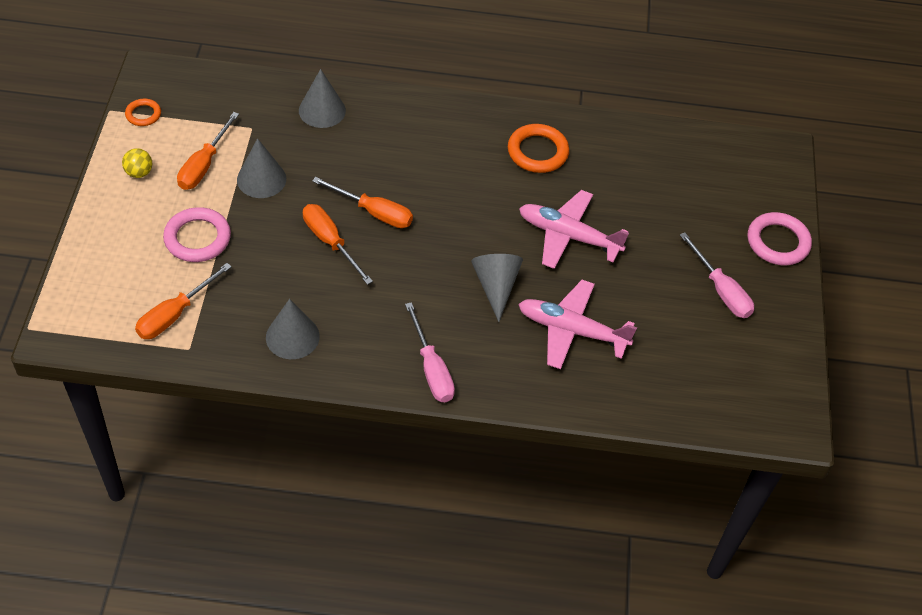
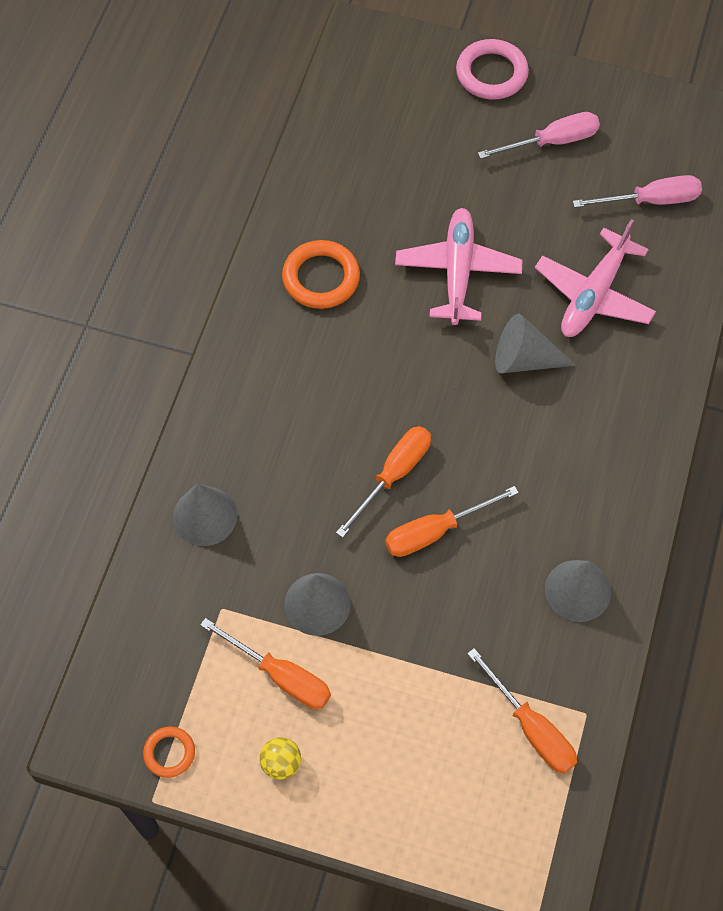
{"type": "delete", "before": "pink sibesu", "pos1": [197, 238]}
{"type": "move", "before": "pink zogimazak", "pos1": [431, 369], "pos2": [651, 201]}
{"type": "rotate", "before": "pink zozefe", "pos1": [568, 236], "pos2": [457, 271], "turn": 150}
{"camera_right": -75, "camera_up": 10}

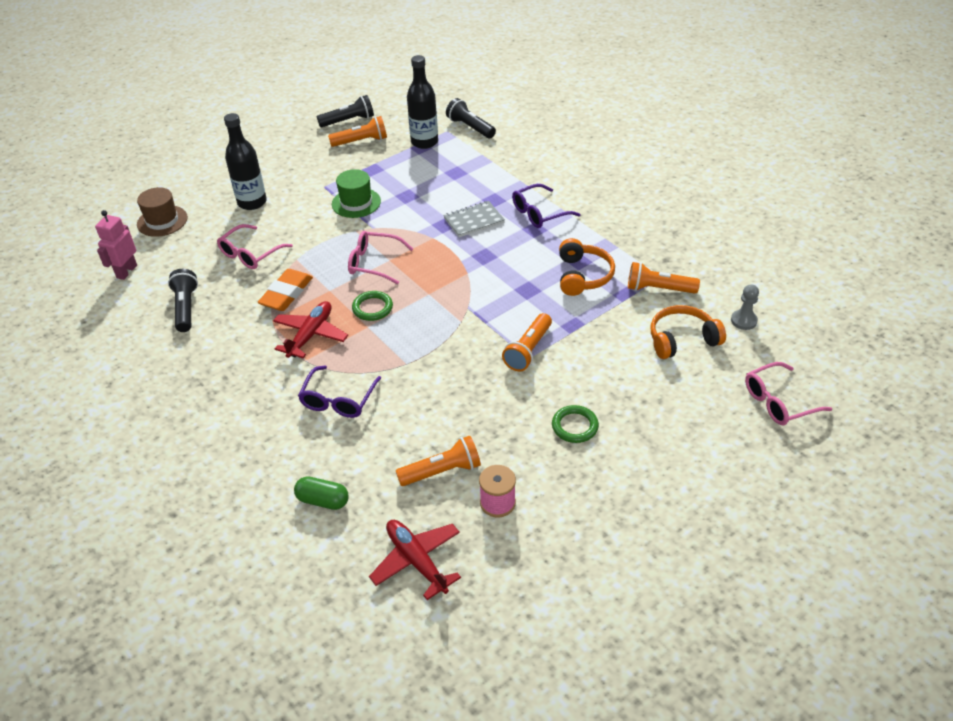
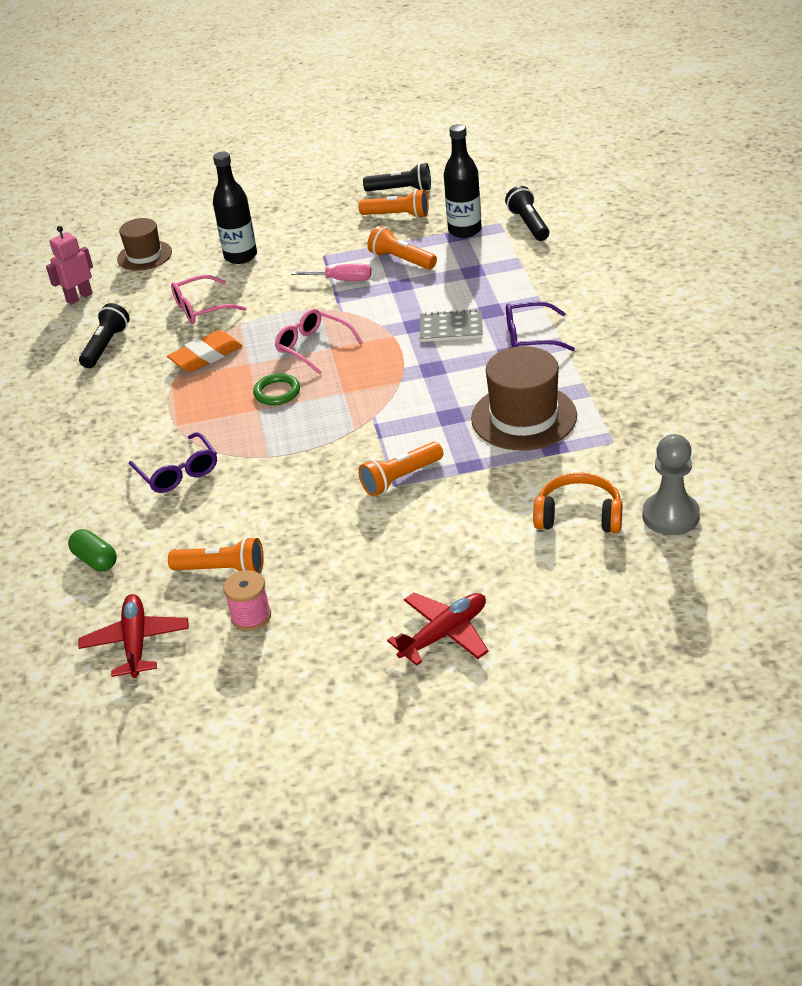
{"type": "delete", "before": "green sibesu", "pos1": [574, 426]}
{"type": "delete", "before": "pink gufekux", "pos1": [778, 402]}
{"type": "move", "before": "red zozefe", "pos1": [310, 335], "pos2": [444, 634]}
{"type": "move", "before": "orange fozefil", "pos1": [658, 289], "pos2": [401, 260]}
{"type": "replace", "before": "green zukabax", "after": "pink zogimazak", "pos1": [356, 203], "pos2": [342, 280]}
{"type": "replace", "before": "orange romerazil", "after": "brown zukabax", "pos1": [583, 276], "pos2": [524, 417]}
{"type": "rotate", "before": "purple gufekux", "pos1": [338, 400], "pos2": [178, 472], "turn": -75}
{"type": "resize", "before": "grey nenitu", "pos1": [743, 321], "pos2": [670, 516], "scale": 1.69}
{"camera_right": 30, "camera_up": -5}

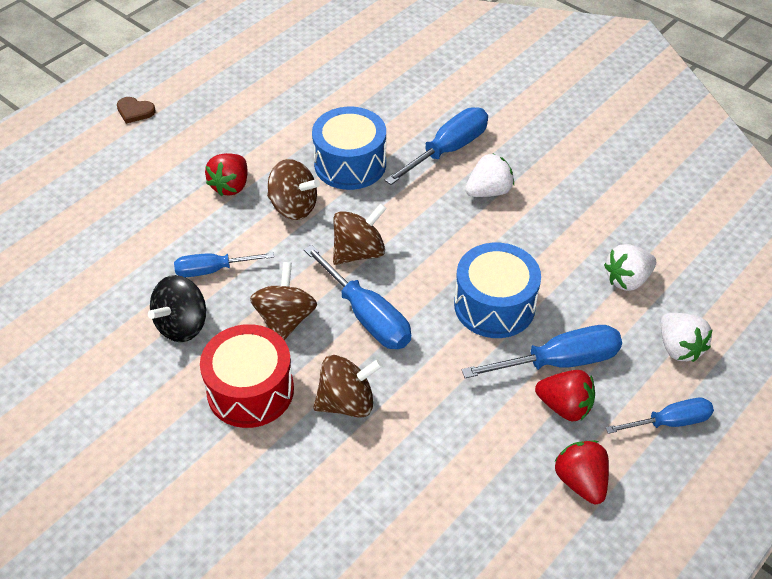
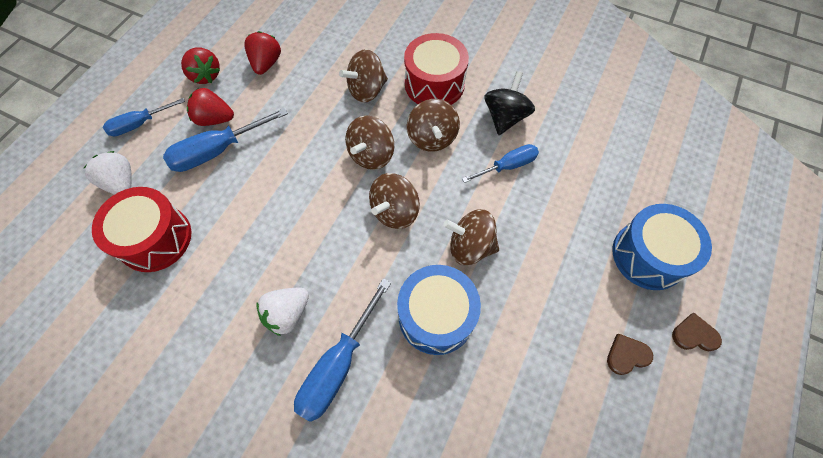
{"type": "insert", "after": "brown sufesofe", "pos2": [627, 355]}
{"type": "move", "before": "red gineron", "pos1": [231, 186], "pos2": [266, 64]}
{"type": "move", "before": "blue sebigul", "pos1": [494, 305], "pos2": [648, 255]}
{"type": "replace", "before": "blue zogimazak", "after": "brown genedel", "pos1": [366, 315], "pos2": [371, 155]}
{"type": "replace", "before": "white gineron", "after": "red sebigul", "pos1": [627, 279], "pos2": [155, 238]}
{"camera_right": 165, "camera_up": 15}

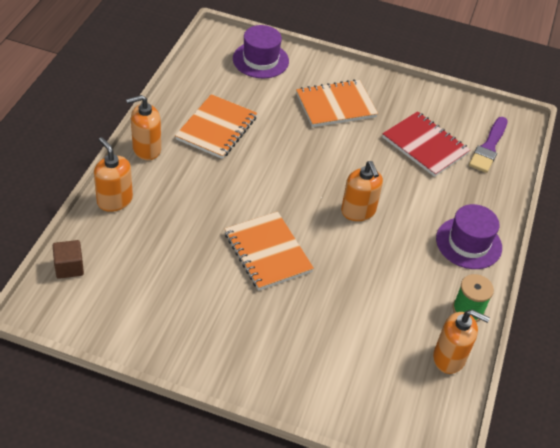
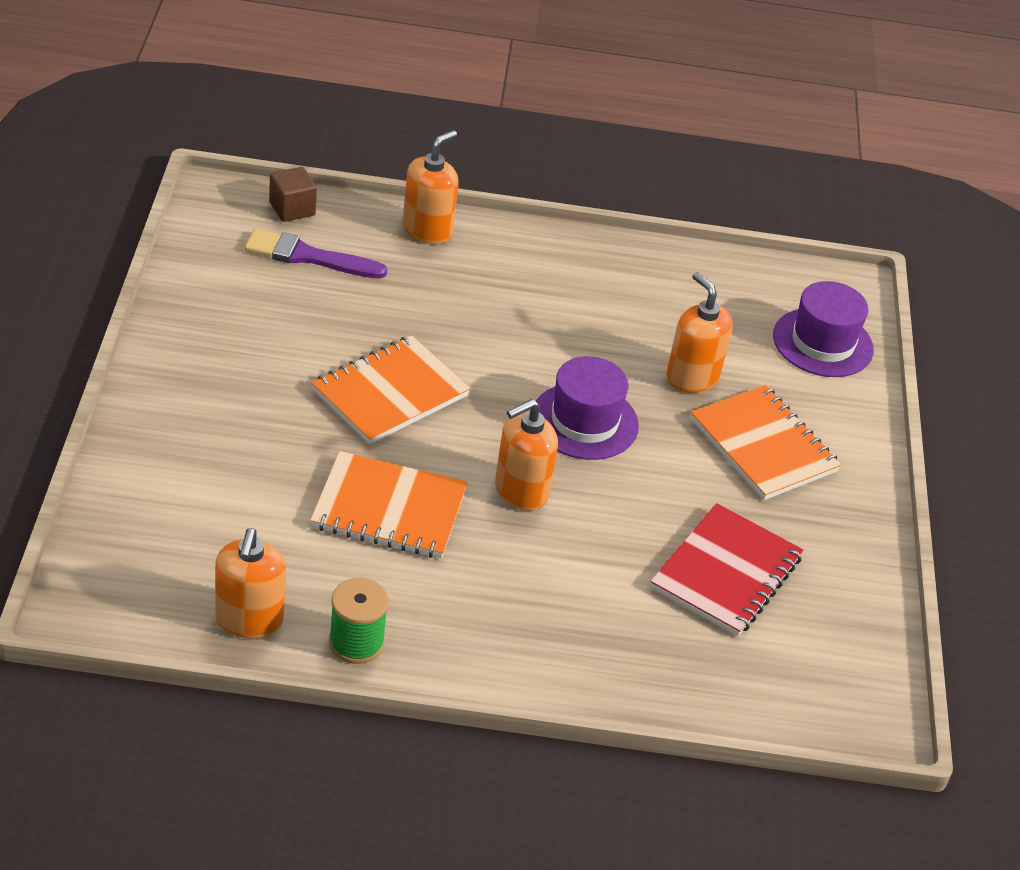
{"type": "move", "before": "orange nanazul", "pos1": [146, 149], "pos2": [692, 377]}
{"type": "move", "before": "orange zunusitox", "pos1": [216, 128], "pos2": [389, 509]}
{"type": "move", "before": "purple zukabax", "pos1": [468, 243], "pos2": [584, 421]}
{"type": "move", "before": "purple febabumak", "pos1": [489, 147], "pos2": [308, 256]}
{"camera_right": 75, "camera_up": -5}

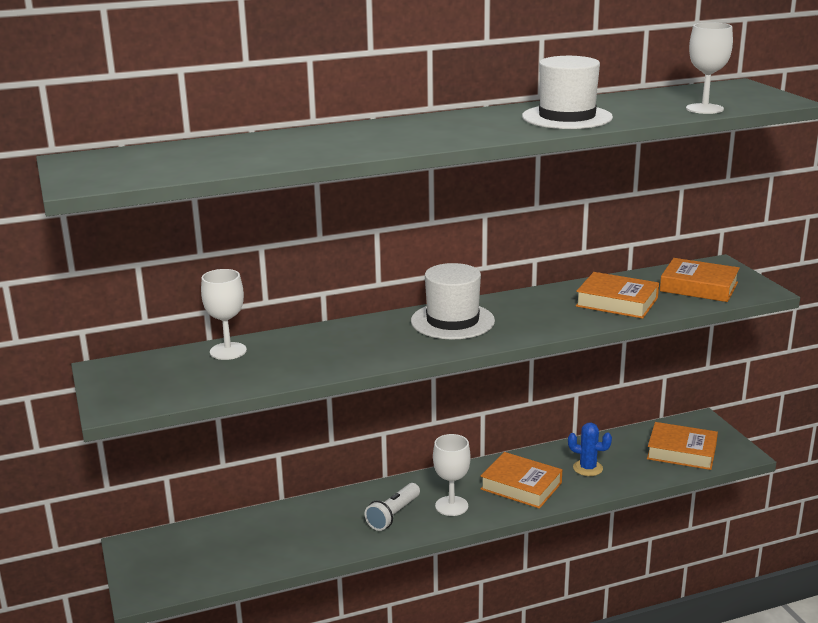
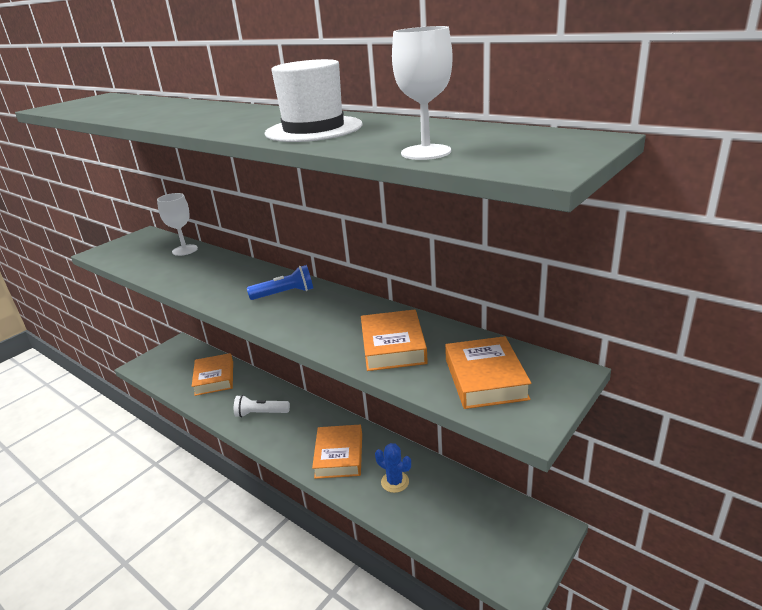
{"type": "delete", "before": "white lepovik", "pos1": [451, 506]}
{"type": "move", "before": "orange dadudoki", "pos1": [681, 452], "pos2": [214, 378]}
{"type": "replace", "before": "white zukabax", "after": "blue fozefil", "pos1": [452, 321], "pos2": [285, 294]}
{"type": "rotate", "before": "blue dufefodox", "pos1": [587, 468], "pos2": [395, 482], "turn": -45}
{"camera_right": 60, "camera_up": 5}

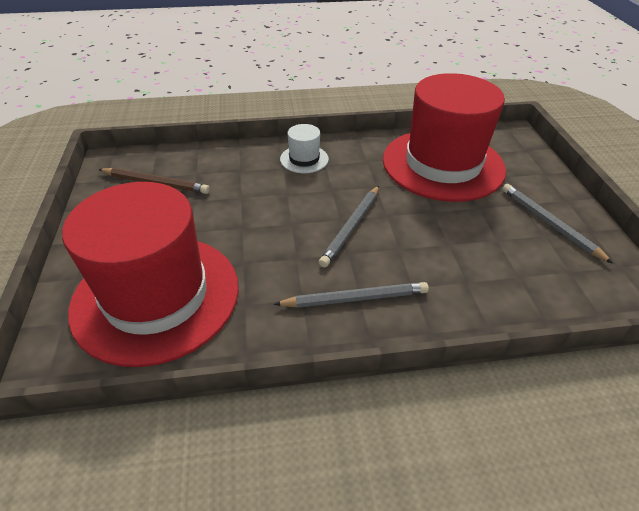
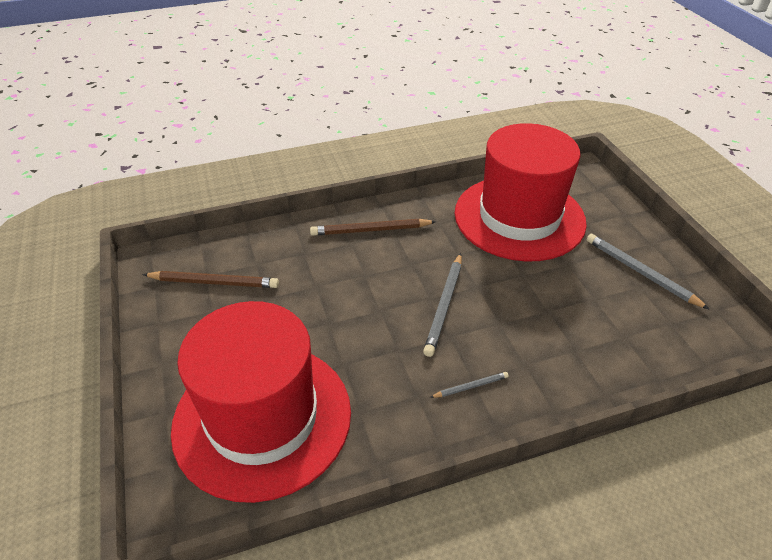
{"type": "replace", "before": "white zukabax", "after": "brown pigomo", "pos1": [304, 159], "pos2": [371, 230]}
{"type": "resize", "before": "grey pigomo", "pos1": [355, 298], "pos2": [470, 386], "scale": 0.53}
{"camera_right": -10, "camera_up": 0}

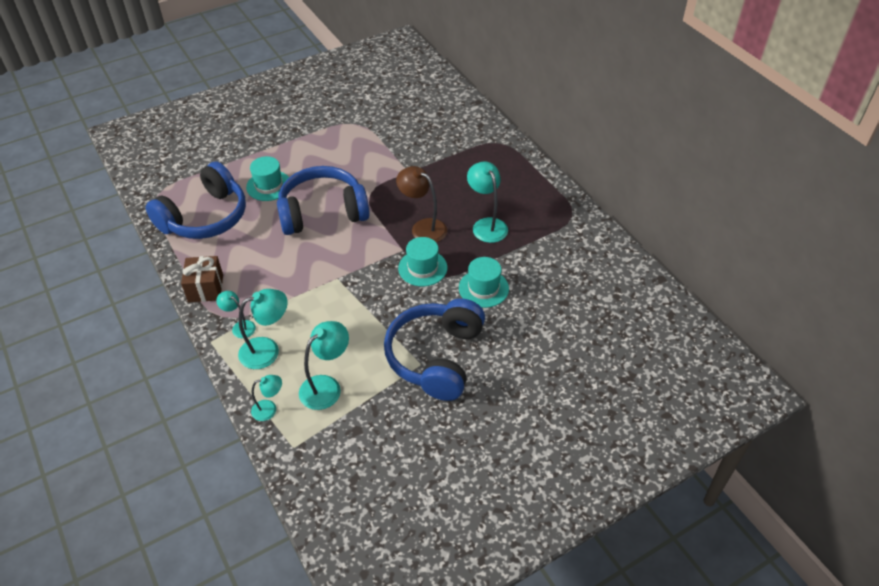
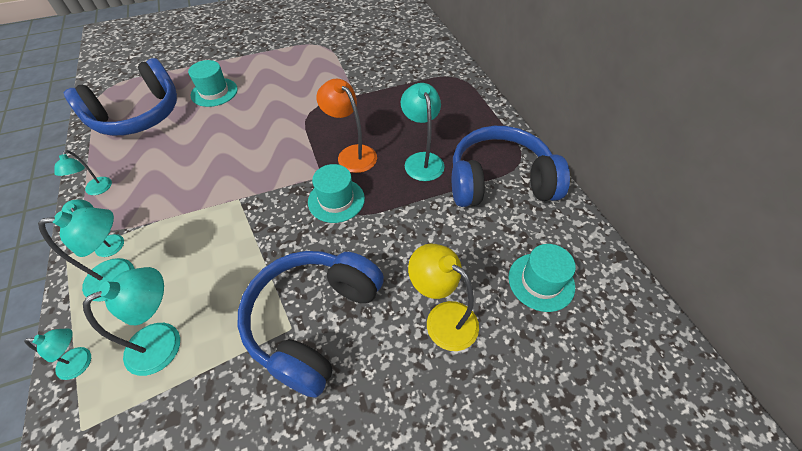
{"type": "insert", "after": "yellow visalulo", "pos2": [442, 318]}
{"type": "move", "before": "blue romerazil", "pos1": [322, 212], "pos2": [499, 181]}
{"type": "move", "before": "turquoise zukabax", "pos1": [483, 288], "pos2": [541, 281]}
{"type": "replace", "before": "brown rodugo", "after": "turquoise visalulo", "pos1": [205, 288], "pos2": [97, 190]}
{"type": "recolor", "before": "brown visalulo", "after": "orange visalulo", "pos1": [423, 227], "pos2": [352, 154]}
{"camera_right": 10, "camera_up": 5}

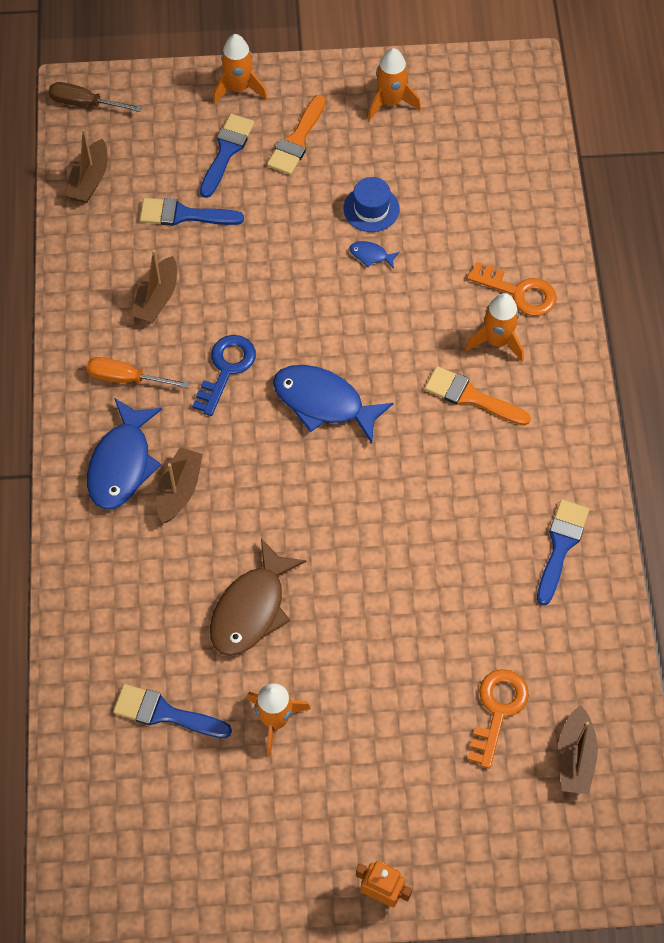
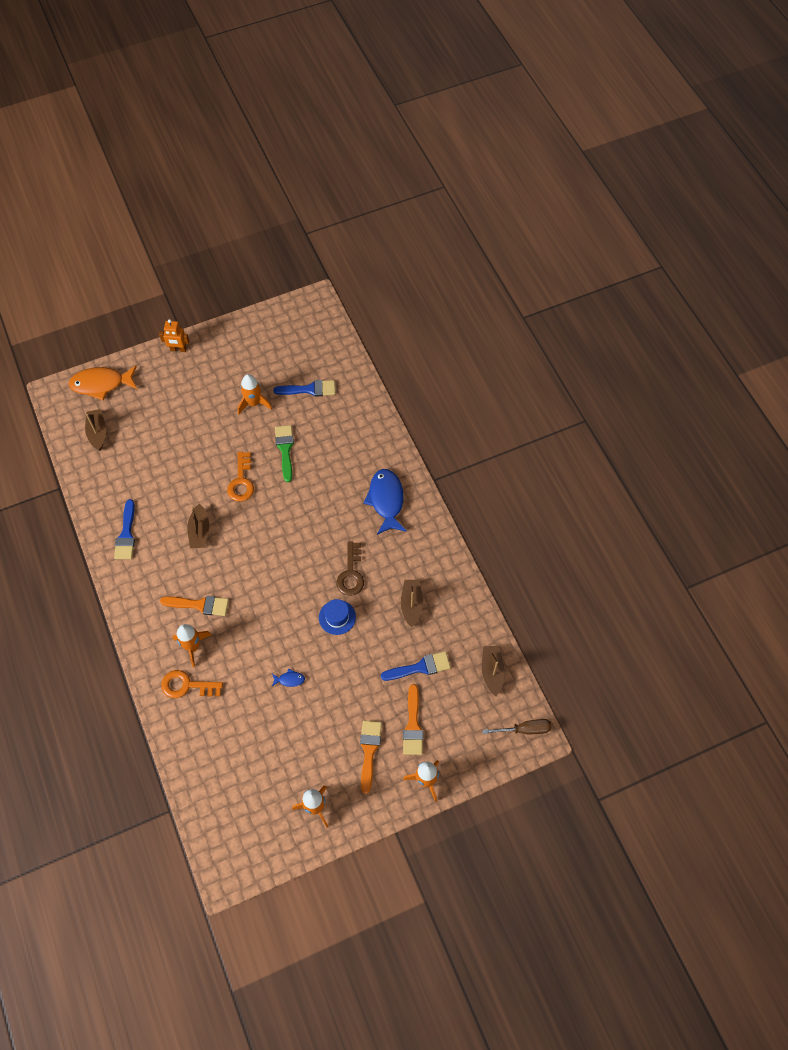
{"type": "delete", "before": "orange zogimazak", "pos1": [126, 378]}
{"type": "delete", "before": "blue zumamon", "pos1": [324, 402]}
{"type": "insert", "after": "orange zumamon", "pos2": [101, 384]}
{"type": "move", "before": "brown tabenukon", "pos1": [179, 490], "pos2": [199, 531]}
{"type": "move", "before": "blue zukabax", "pos1": [371, 209], "pos2": [337, 617]}
{"type": "move", "before": "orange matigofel", "pos1": [498, 710], "pos2": [241, 481]}
{"type": "replace", "before": "brown zumamon", "after": "green febabumak", "pos1": [251, 608], "pos2": [285, 449]}
{"type": "recolor", "before": "blue matigofel", "after": "brown matigofel", "pos1": [226, 369], "pos2": [351, 574]}
{"type": "recolor", "before": "blue febabumak", "after": "orange febabumak", "pos1": [226, 151], "pos2": [413, 725]}
{"camera_right": 160, "camera_up": 0}

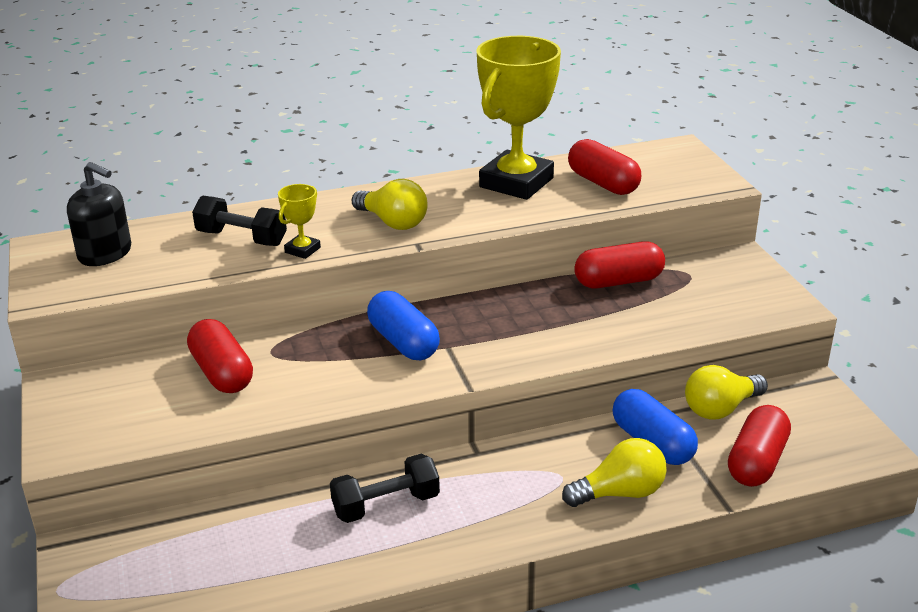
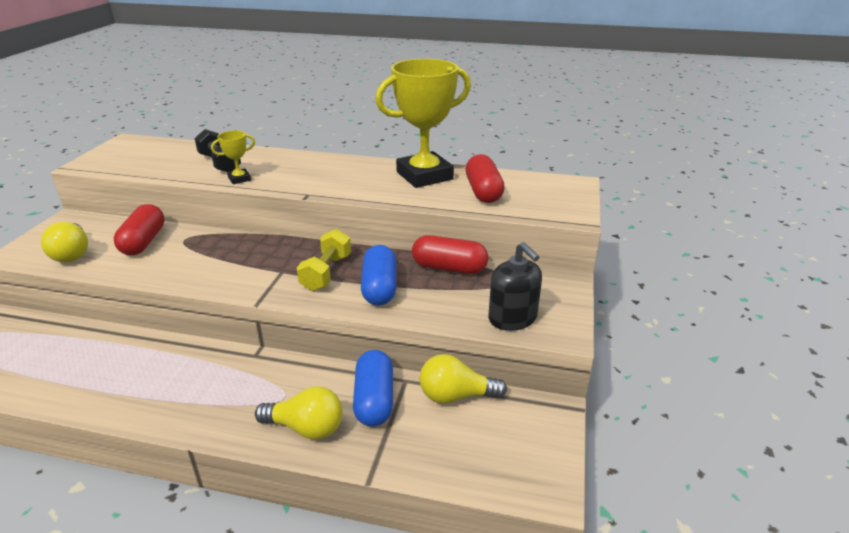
{"type": "delete", "before": "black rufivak", "pos1": [386, 505]}
{"type": "delete", "before": "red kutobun", "pos1": [756, 462]}
{"type": "insert", "after": "yellow rufivak", "pos2": [326, 273]}
{"type": "move", "before": "black nanazul", "pos1": [105, 253], "pos2": [512, 318]}
{"type": "move", "before": "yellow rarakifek", "pos1": [393, 222], "pos2": [72, 254]}
{"type": "move", "before": "blue kutobun", "pos1": [403, 342], "pos2": [379, 288]}
{"camera_right": 30, "camera_up": 0}

